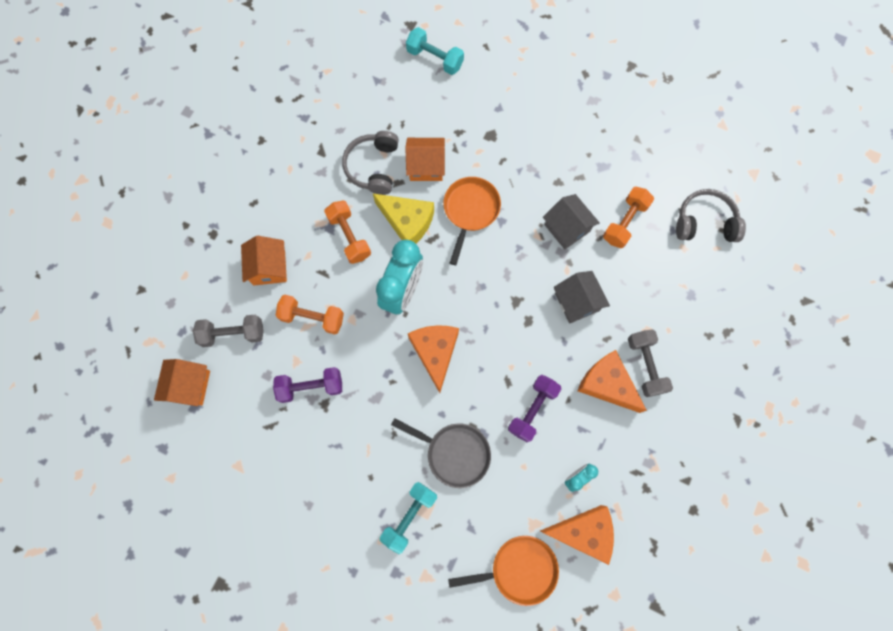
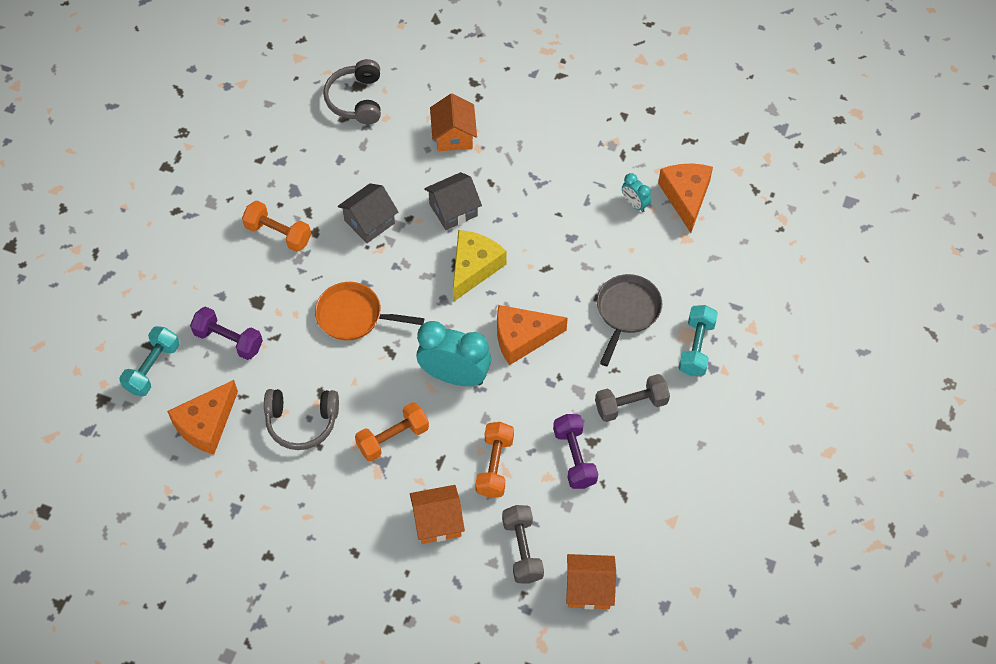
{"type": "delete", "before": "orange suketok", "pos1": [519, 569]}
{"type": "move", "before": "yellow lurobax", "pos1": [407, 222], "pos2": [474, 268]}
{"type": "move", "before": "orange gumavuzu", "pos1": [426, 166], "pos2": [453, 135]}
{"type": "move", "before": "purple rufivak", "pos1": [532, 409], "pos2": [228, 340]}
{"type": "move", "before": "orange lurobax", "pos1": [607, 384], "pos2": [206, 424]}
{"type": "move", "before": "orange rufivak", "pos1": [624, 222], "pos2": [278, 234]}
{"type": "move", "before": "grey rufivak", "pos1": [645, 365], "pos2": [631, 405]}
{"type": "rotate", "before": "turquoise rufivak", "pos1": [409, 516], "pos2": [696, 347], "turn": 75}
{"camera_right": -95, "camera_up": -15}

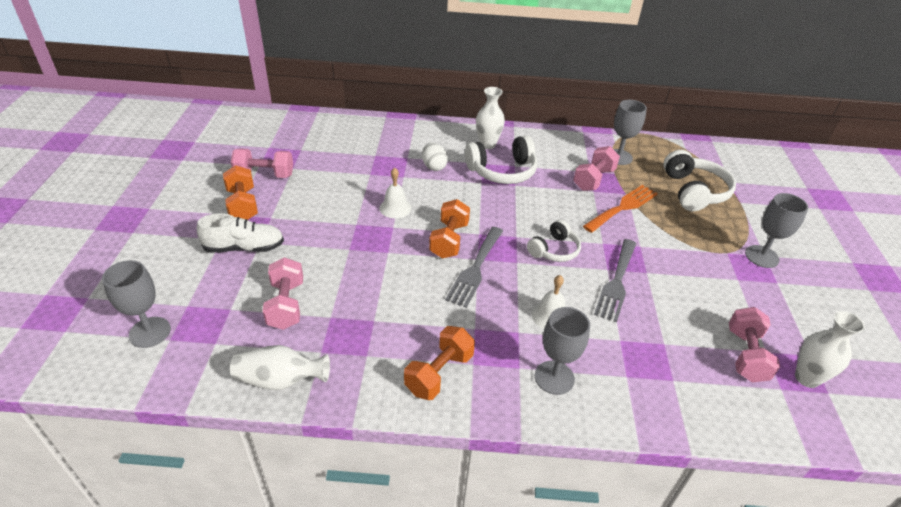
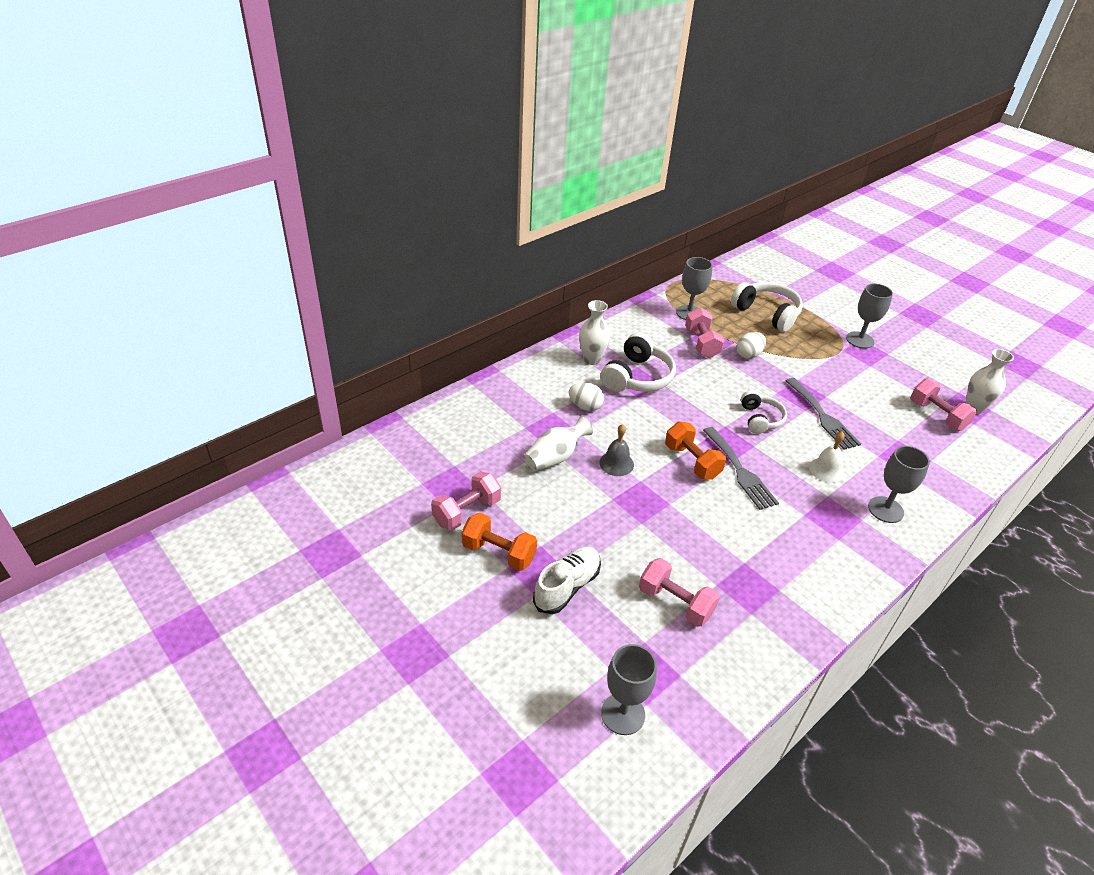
{"type": "delete", "before": "orange rufivak", "pos1": [439, 373]}
{"type": "move", "before": "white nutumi", "pos1": [280, 380], "pos2": [555, 457]}
{"type": "replace", "before": "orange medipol", "after": "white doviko", "pos1": [623, 207], "pos2": [748, 355]}
{"type": "recolor", "before": "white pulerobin", "after": "grey pulerobin", "pos1": [395, 208], "pos2": [616, 463]}
{"camera_right": -45, "camera_up": 0}

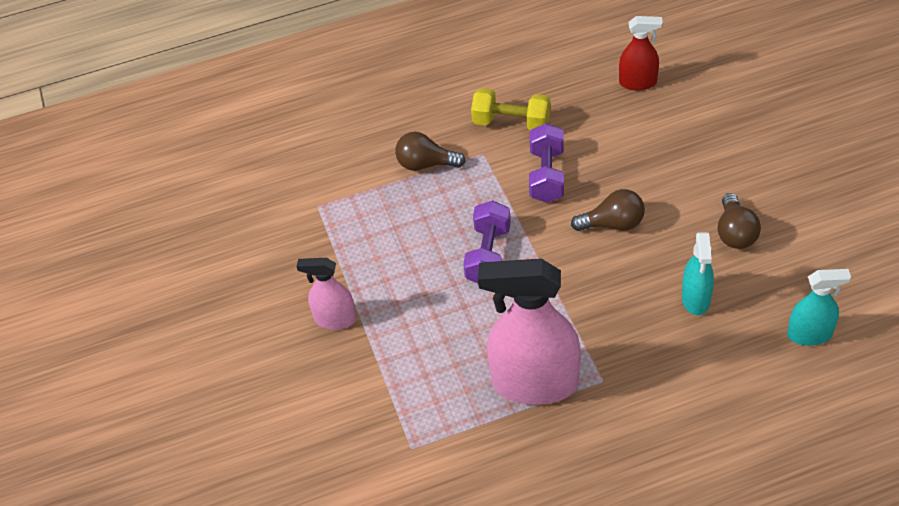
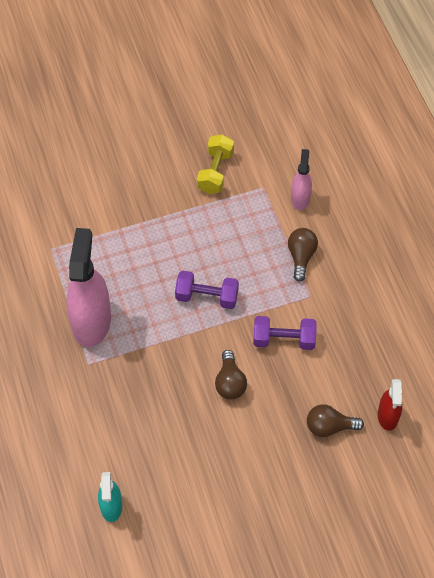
{"type": "delete", "before": "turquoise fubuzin", "pos1": [695, 299]}
{"type": "move", "before": "pink fubuzin", "pos1": [335, 319], "pos2": [300, 198]}
{"type": "move", "before": "yellow rufivak", "pos1": [511, 123], "pos2": [215, 172]}
{"type": "move", "before": "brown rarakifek", "pos1": [735, 233], "pos2": [329, 427]}
{"camera_right": 85, "camera_up": 10}

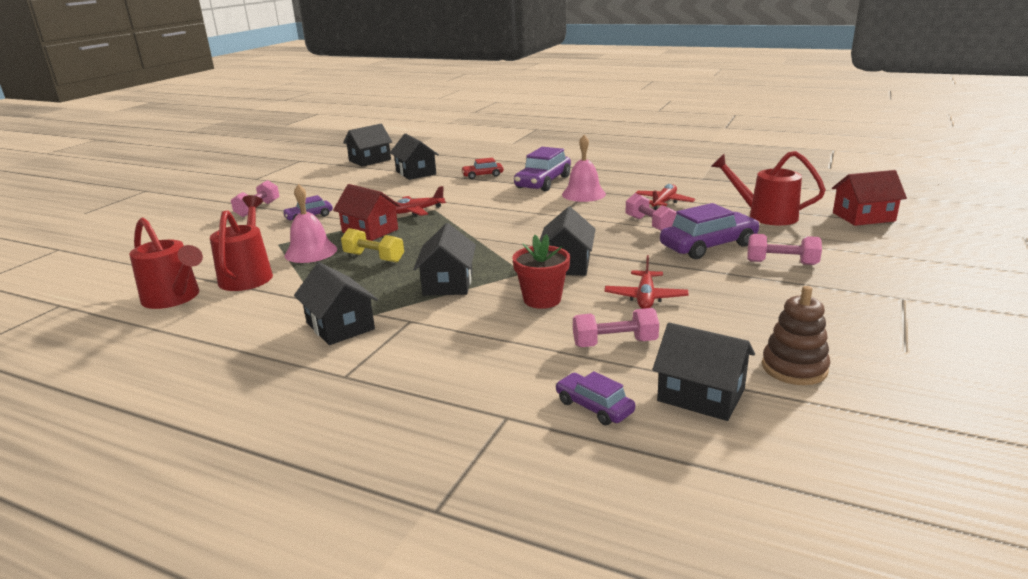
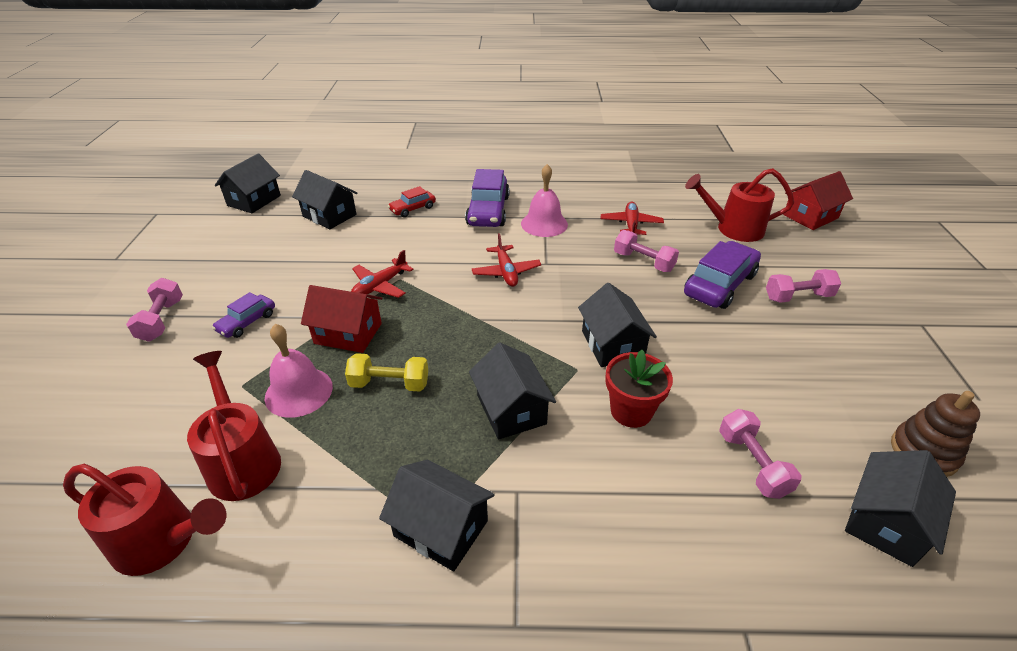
{"type": "delete", "before": "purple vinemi", "pos1": [594, 407]}
{"type": "move", "before": "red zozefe", "pos1": [645, 297], "pos2": [506, 272]}
{"type": "rotate", "before": "pink rufivak", "pos1": [614, 343], "pos2": [752, 464], "turn": -75}
{"type": "rotate", "before": "black gumavuzu", "pos1": [701, 395], "pos2": [885, 522], "turn": -60}
{"camera_right": -25, "camera_up": 15}

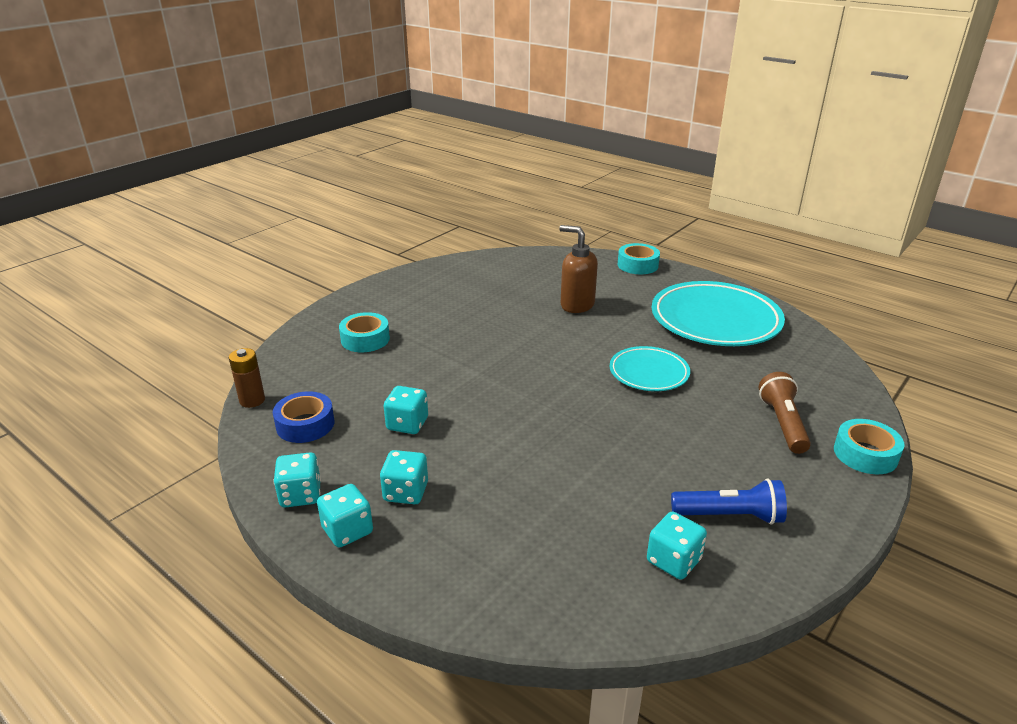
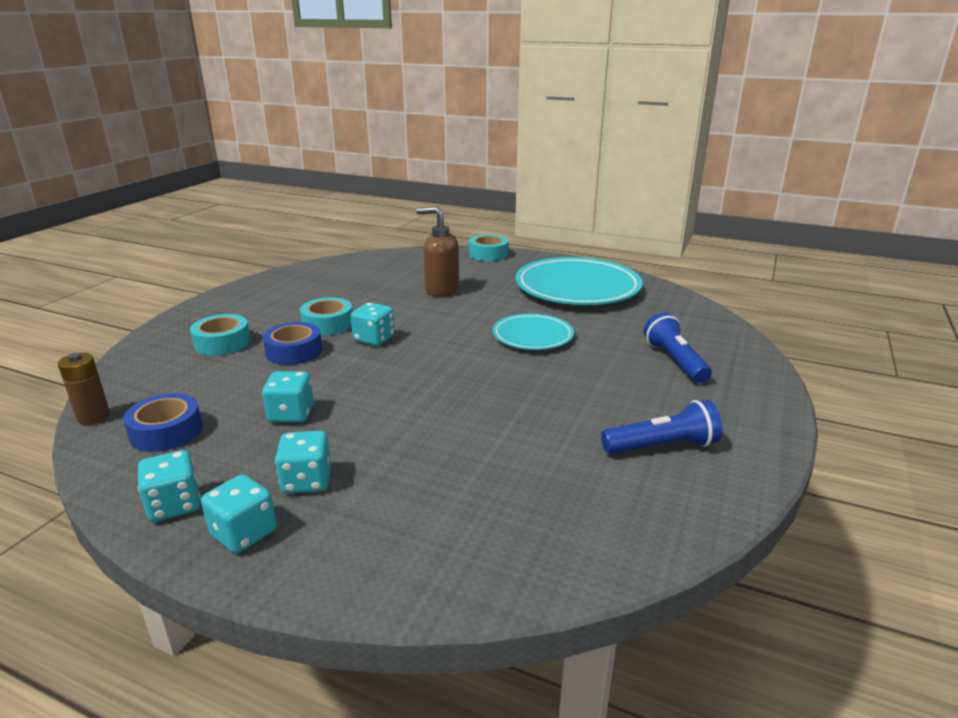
{"type": "insert", "after": "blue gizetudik", "pos2": [294, 351]}
{"type": "move", "before": "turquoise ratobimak", "pos1": [673, 561], "pos2": [374, 339]}
{"type": "move", "before": "turquoise gizetudik", "pos1": [865, 454], "pos2": [328, 324]}
{"type": "recolor", "before": "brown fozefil", "after": "blue fozefil", "pos1": [783, 423], "pos2": [675, 361]}
{"camera_right": -15, "camera_up": -5}

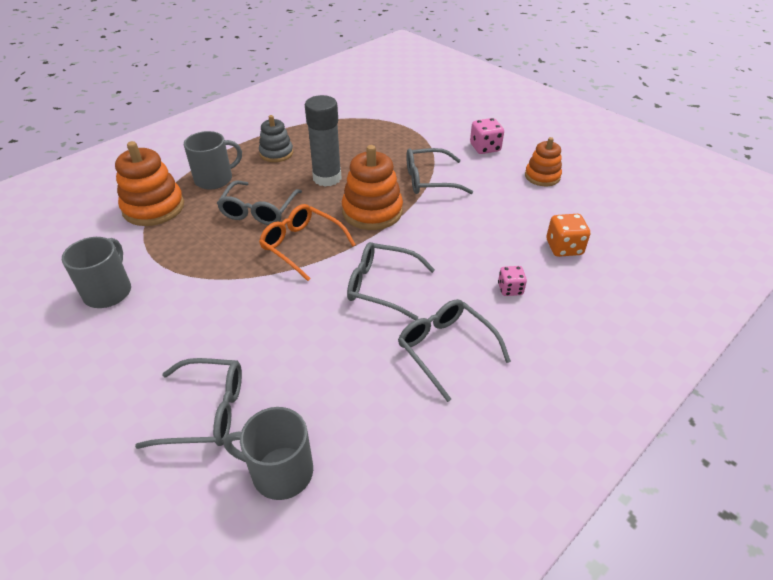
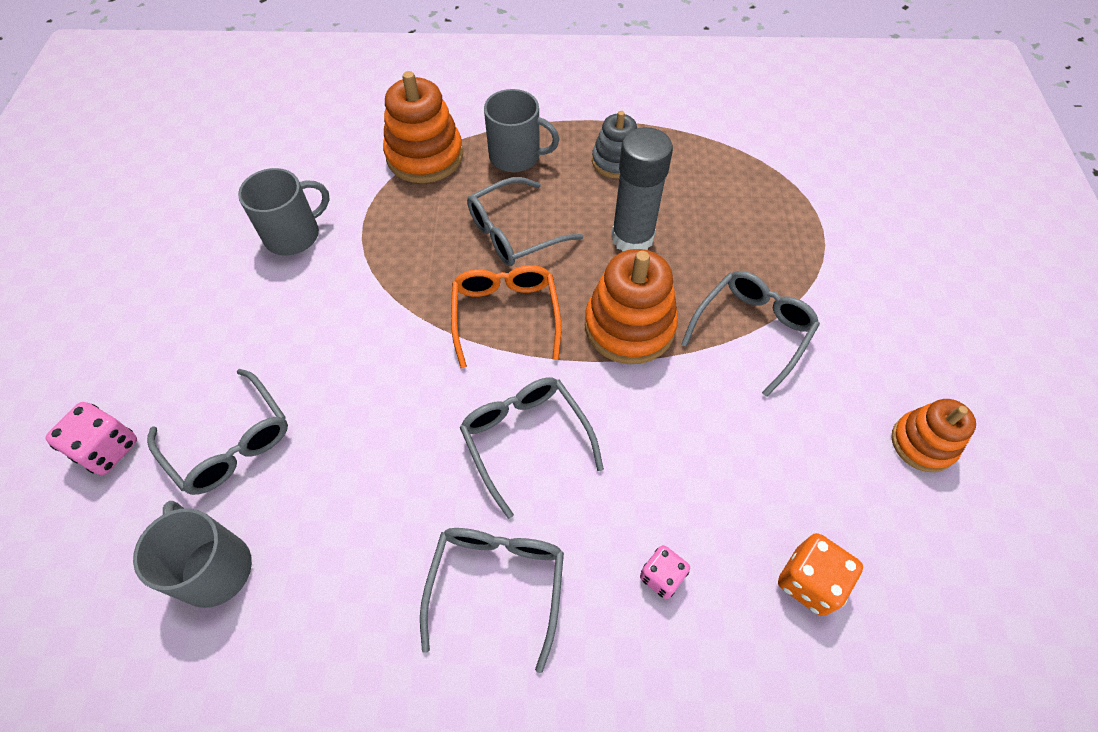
{"type": "move", "before": "pink ratobimak", "pos1": [485, 148], "pos2": [107, 449]}
{"type": "rotate", "before": "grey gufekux", "pos1": [429, 180], "pos2": [752, 331], "turn": 90}
{"camera_right": 45, "camera_up": 15}

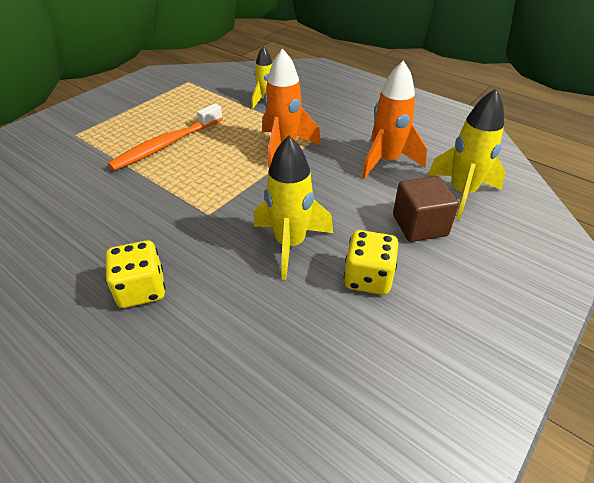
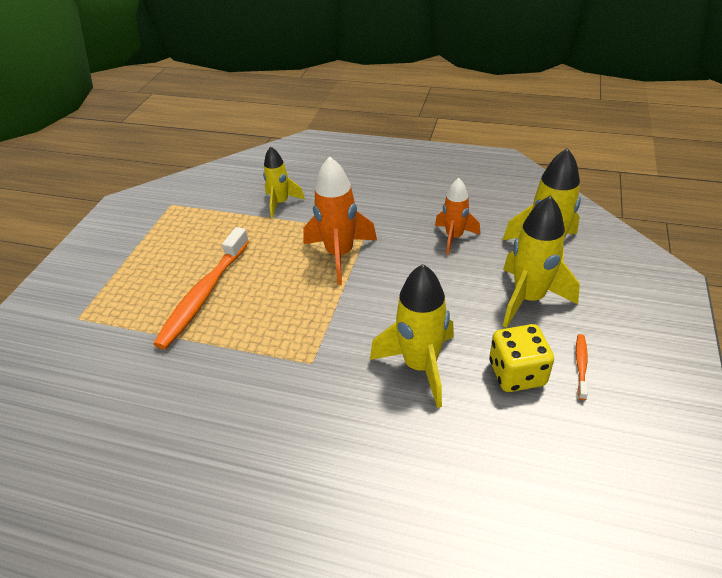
{"type": "delete", "before": "yellow ratobimak", "pos1": [141, 290]}
{"type": "insert", "after": "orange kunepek", "pos2": [581, 365]}
{"type": "replace", "before": "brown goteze", "after": "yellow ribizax", "pos1": [419, 225], "pos2": [528, 298]}
{"type": "resize", "before": "orange ribizax", "pos1": [386, 161], "pos2": [454, 237], "scale": 0.63}
{"camera_right": -20, "camera_up": 0}

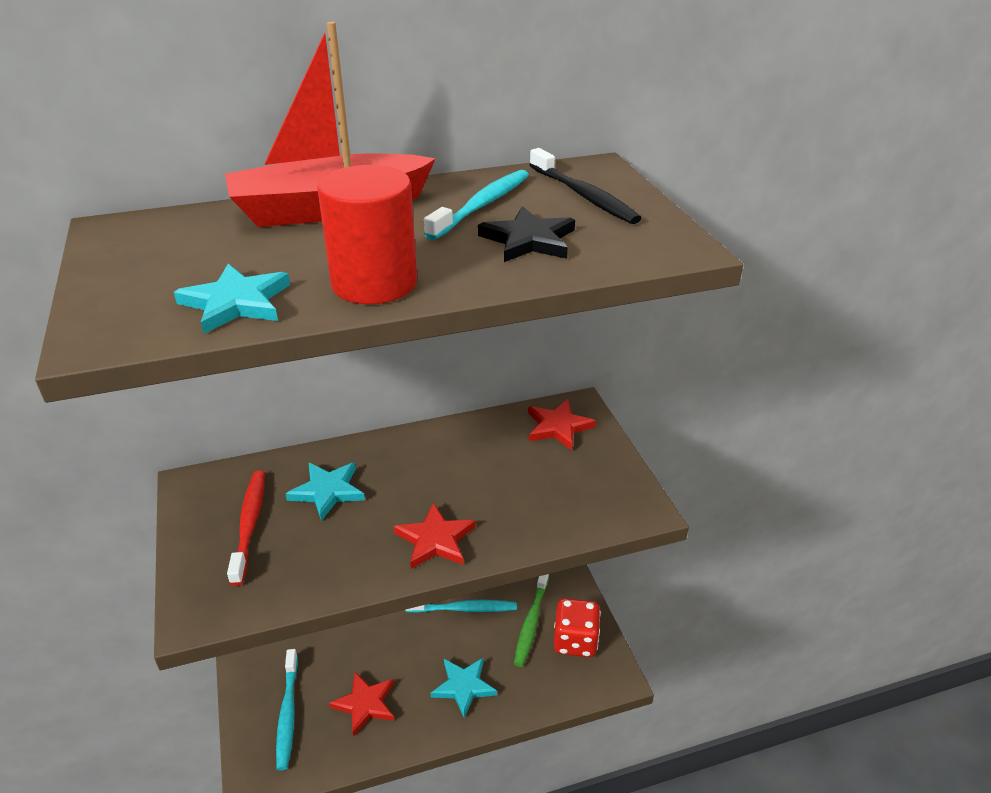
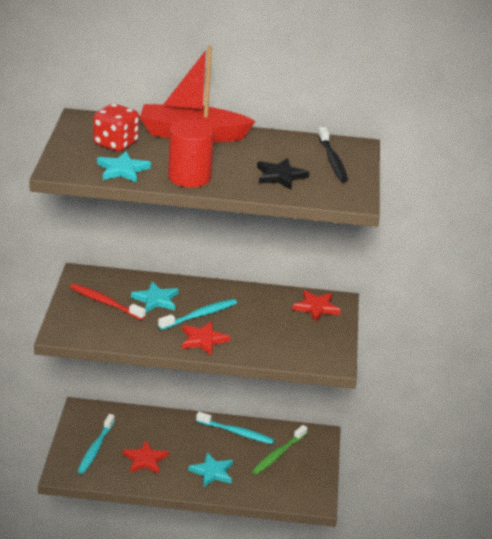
{"type": "move", "before": "turquoise kunepek", "pos1": [482, 205], "pos2": [200, 315]}
{"type": "move", "before": "red ratobimak", "pos1": [575, 641], "pos2": [115, 144]}
{"type": "rotate", "before": "red kunepek", "pos1": [249, 524], "pos2": [105, 302], "turn": -75}
{"camera_right": 20, "camera_up": -5}

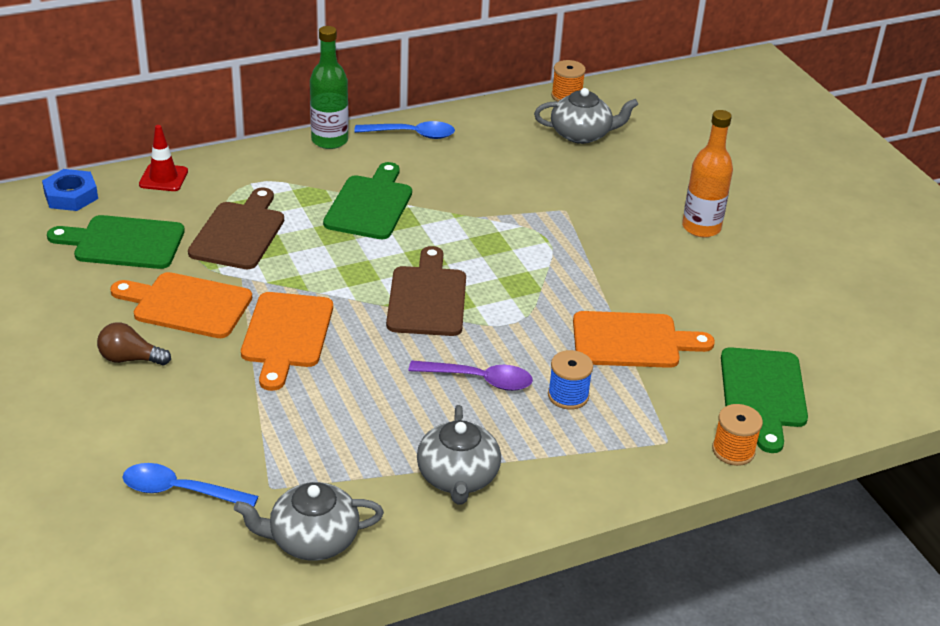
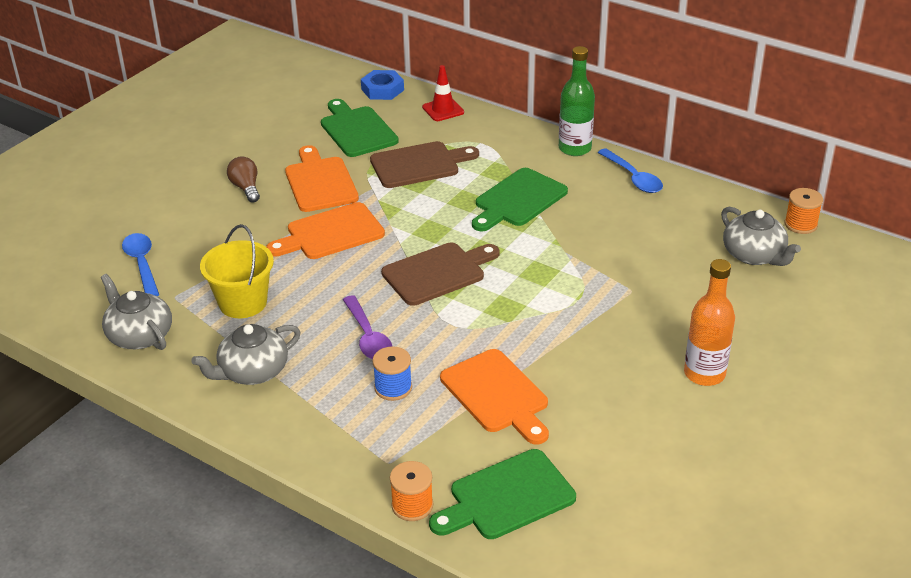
{"type": "insert", "after": "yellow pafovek", "pos2": [243, 303]}
{"type": "rotate", "before": "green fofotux", "pos1": [370, 205], "pos2": [518, 200], "turn": 150}
{"camera_right": 60, "camera_up": 0}

